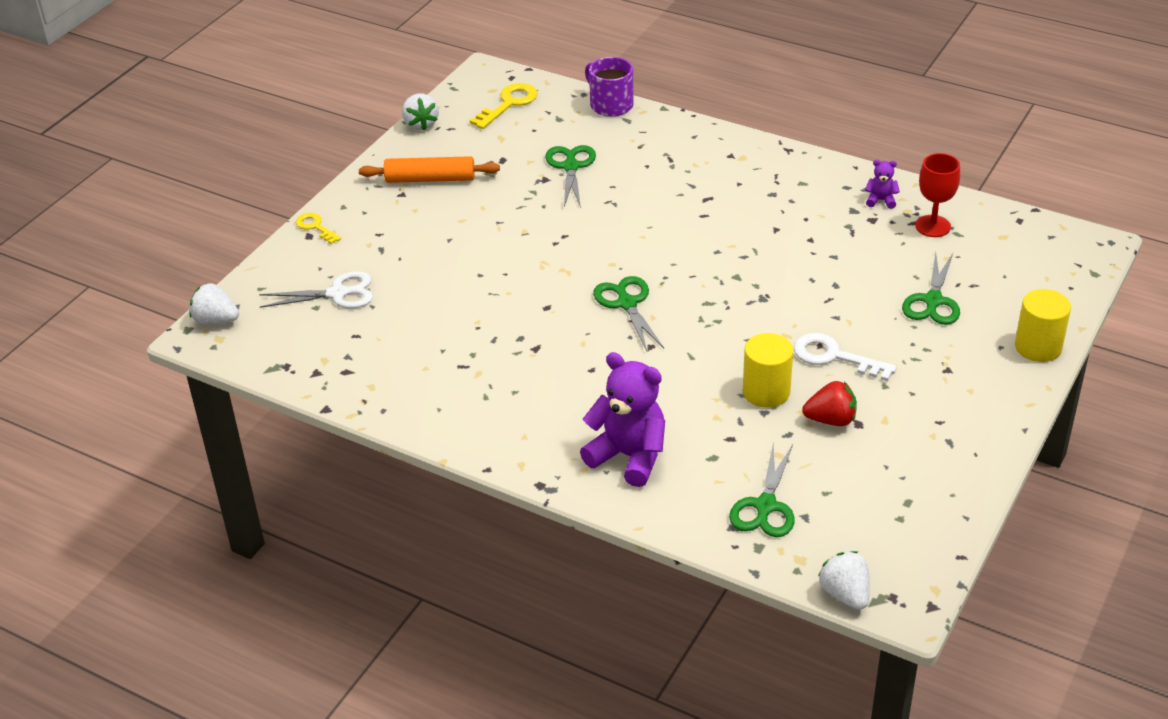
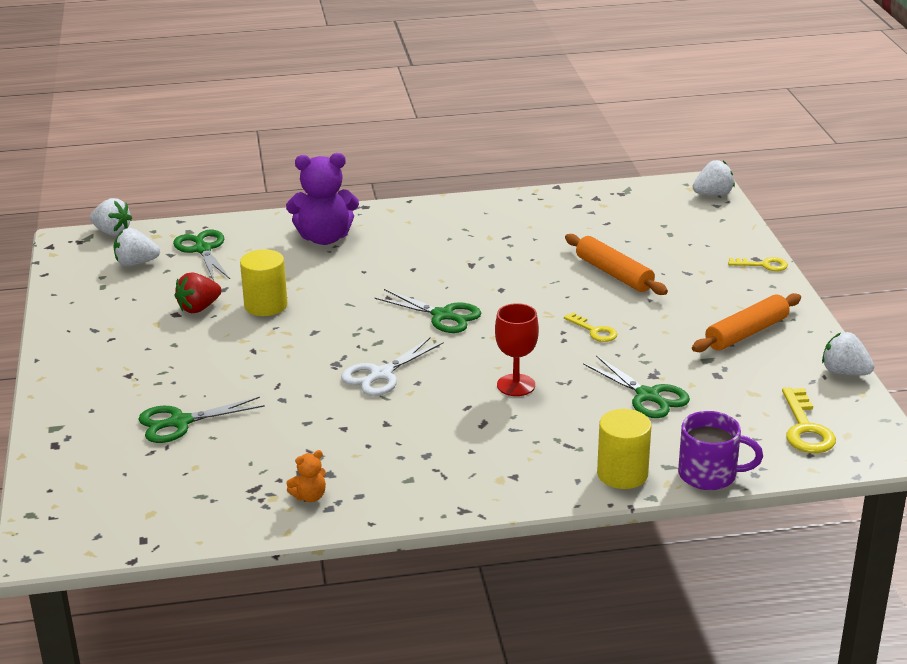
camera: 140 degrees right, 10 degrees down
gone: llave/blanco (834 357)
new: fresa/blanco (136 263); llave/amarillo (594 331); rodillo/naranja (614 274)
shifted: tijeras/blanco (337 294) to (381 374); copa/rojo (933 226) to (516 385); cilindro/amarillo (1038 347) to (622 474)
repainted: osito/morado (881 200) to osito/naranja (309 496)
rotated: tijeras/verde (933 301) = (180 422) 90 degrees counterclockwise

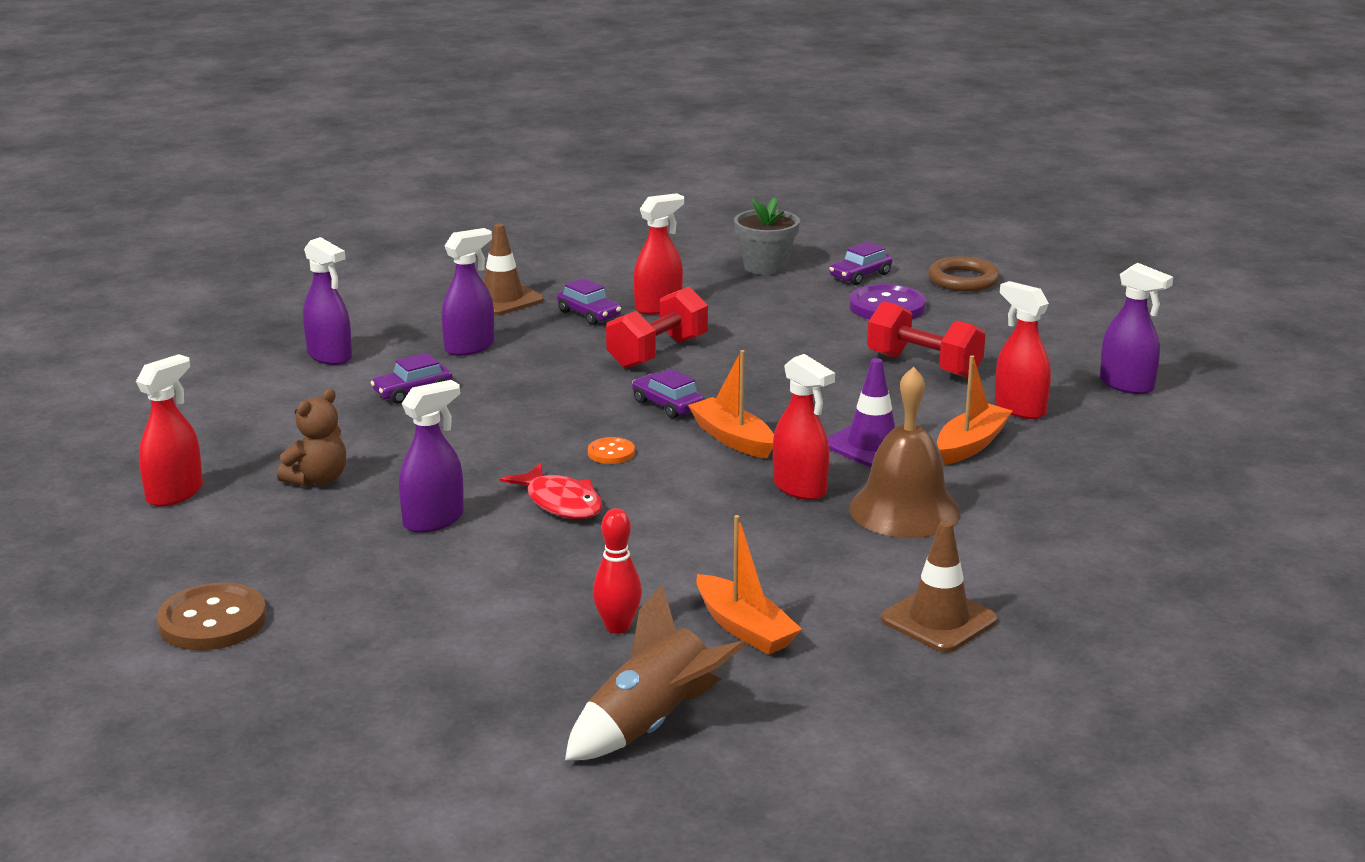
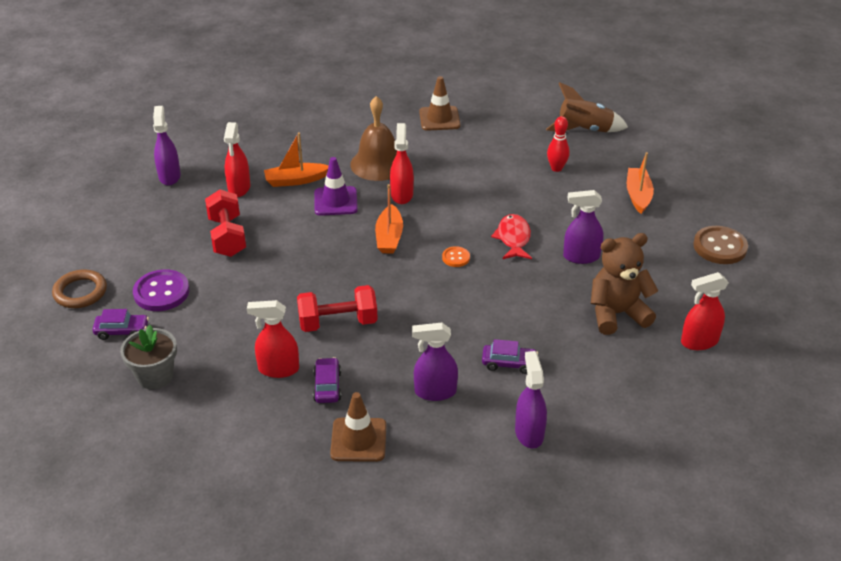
camera: 140 degrees left, 15 degrees up
gone: coche/morado (667 405)
shifted: barco/naranja (744 628) to (638 195)
scaled: osito/marrón (317 479) = (617 314) x1.59

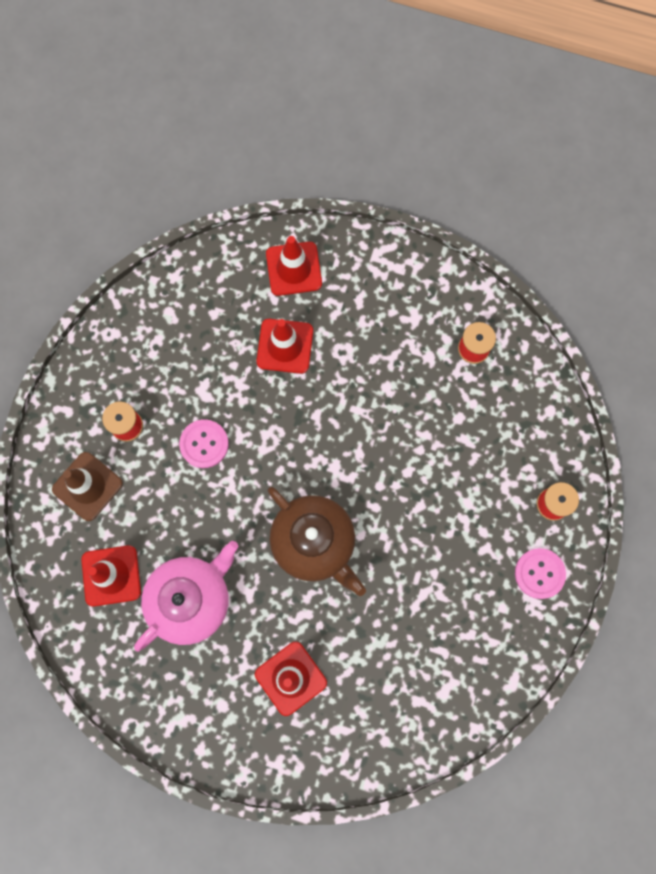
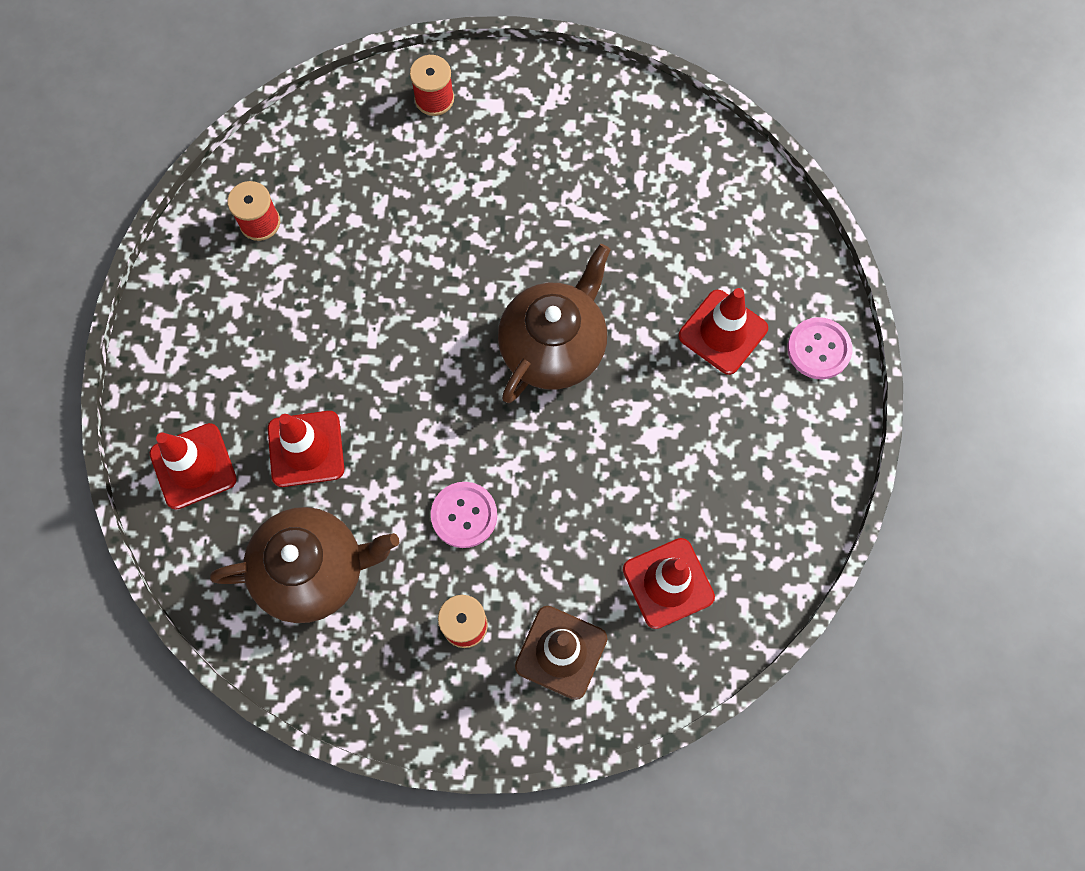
camera: 105 degrees left, 5 degrees down
gone: tetera/rosa (191 599)
new: tetera/marrón (313 570)
shifted: botón/rosa (539 573) to (818 349)

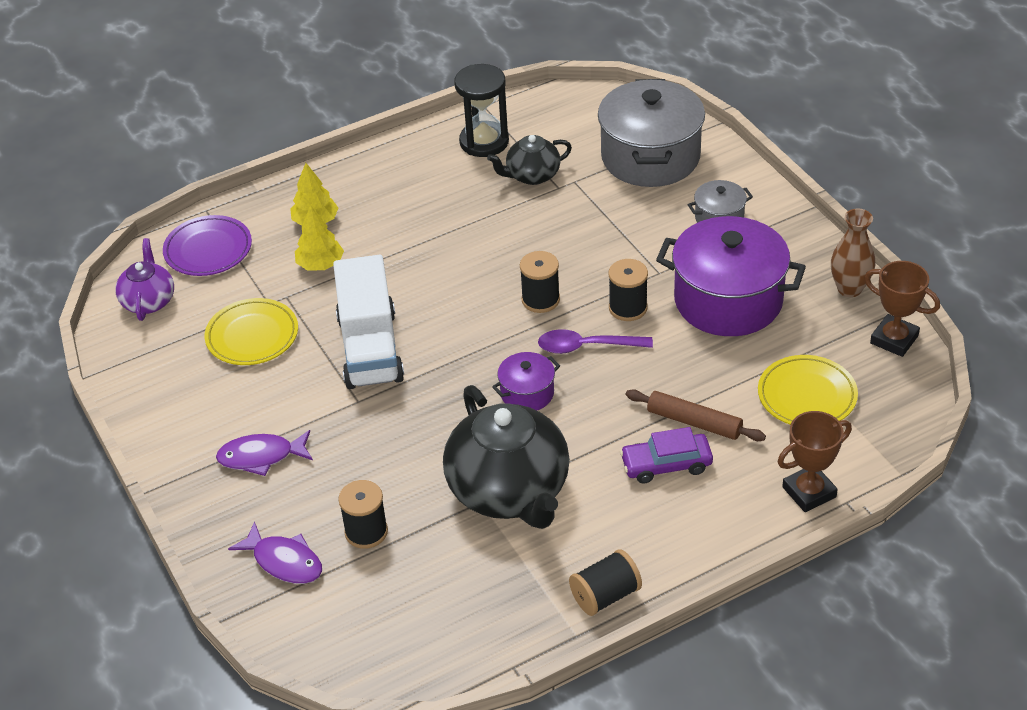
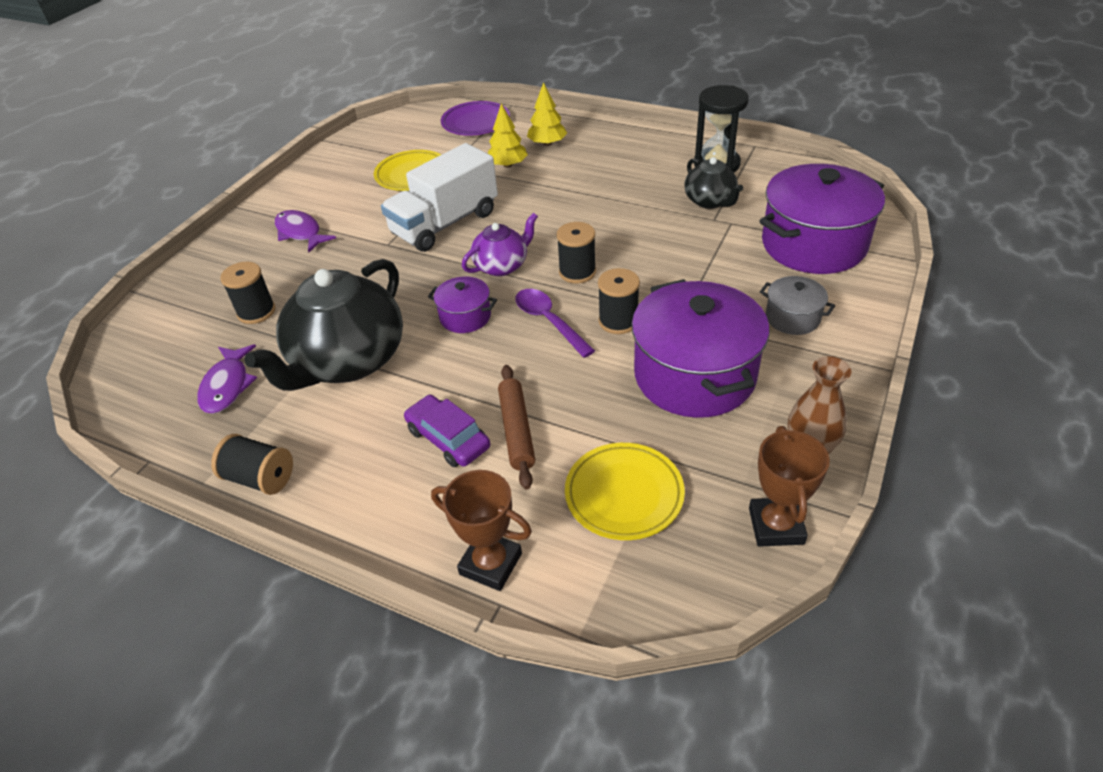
camera: 55 degrees right, 0 degrees up
shifted: tetera/morado (149 301) to (502 266); pez/morado (284 561) to (227 386)
repainted: olla/gris (650 157) to olla/morado (813 244)
rotated: tetera/negro (532 175) = (710 201) 150 degrees counterclockwise

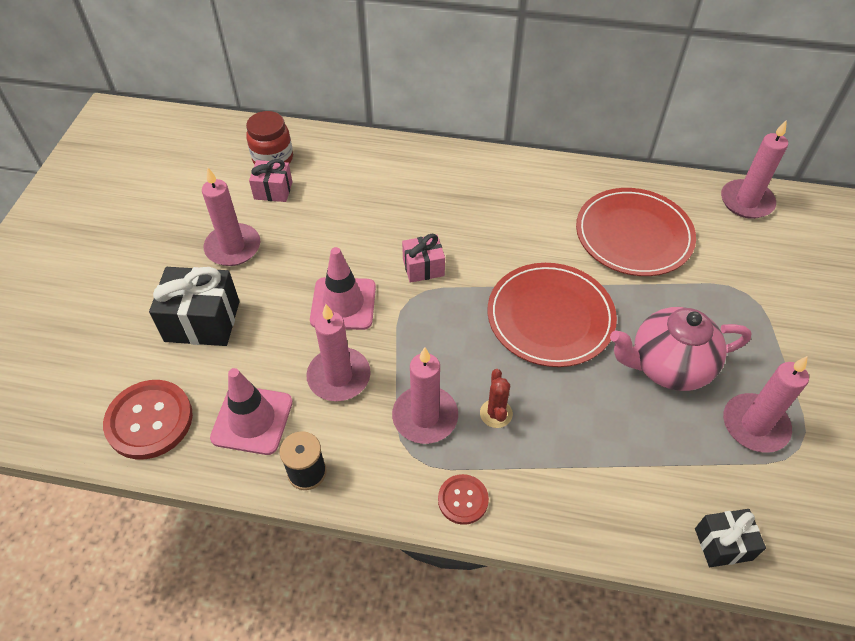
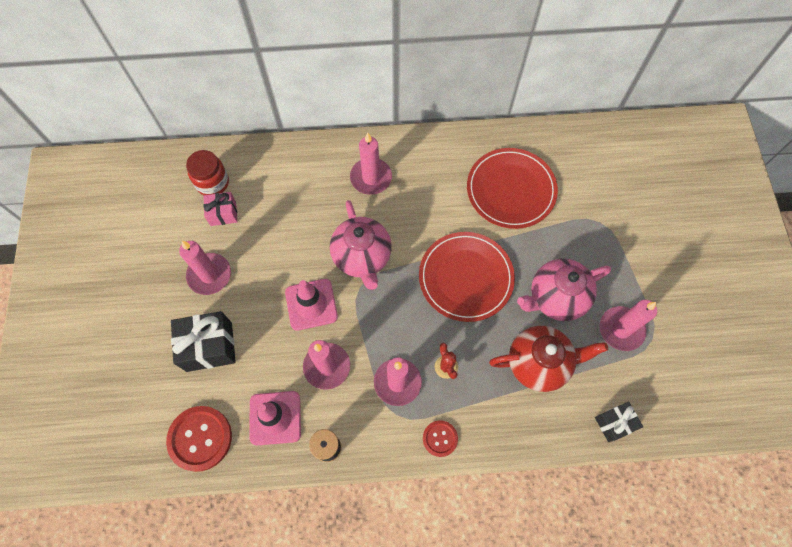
camera: 15 degrees left, 15 degrees up
new: tetera/rojo (538 363)
shifted: vela/rosa (746 201) to (371 178)
swapped: regalo/rosa (423 267) to tetera/rosa (362 257)

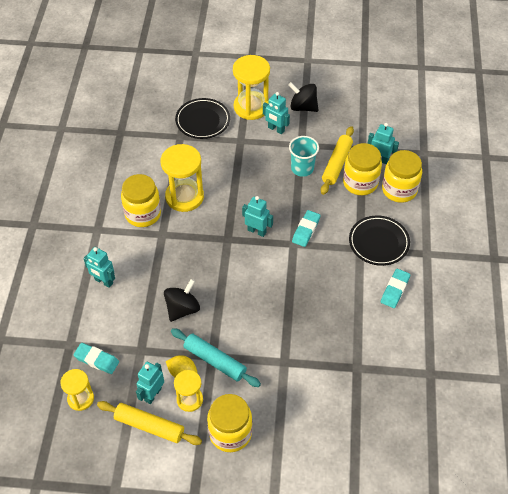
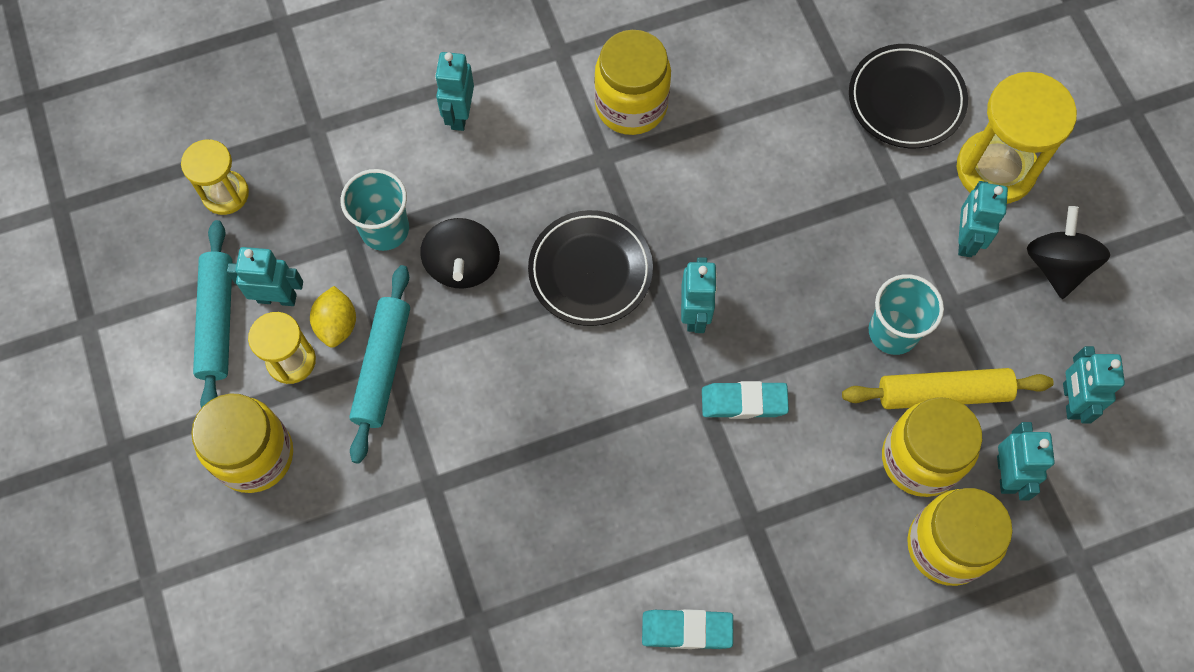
camera: 65 degrees right, 15 degrees up
gone: goma de borrar/turquesa (97 360); reloj de arena/amarillo (184 197)
new: vaso/turquesa (385 229); robot/turquesa (1071 401)
shifted: plato/negro (378 242) to (590 271)
repainted: rodillo/amarillo (149 426) to rodillo/turquesa (217 321)
rotated: peonza/negro (182 309) = (463 265) 75 degrees clockwise

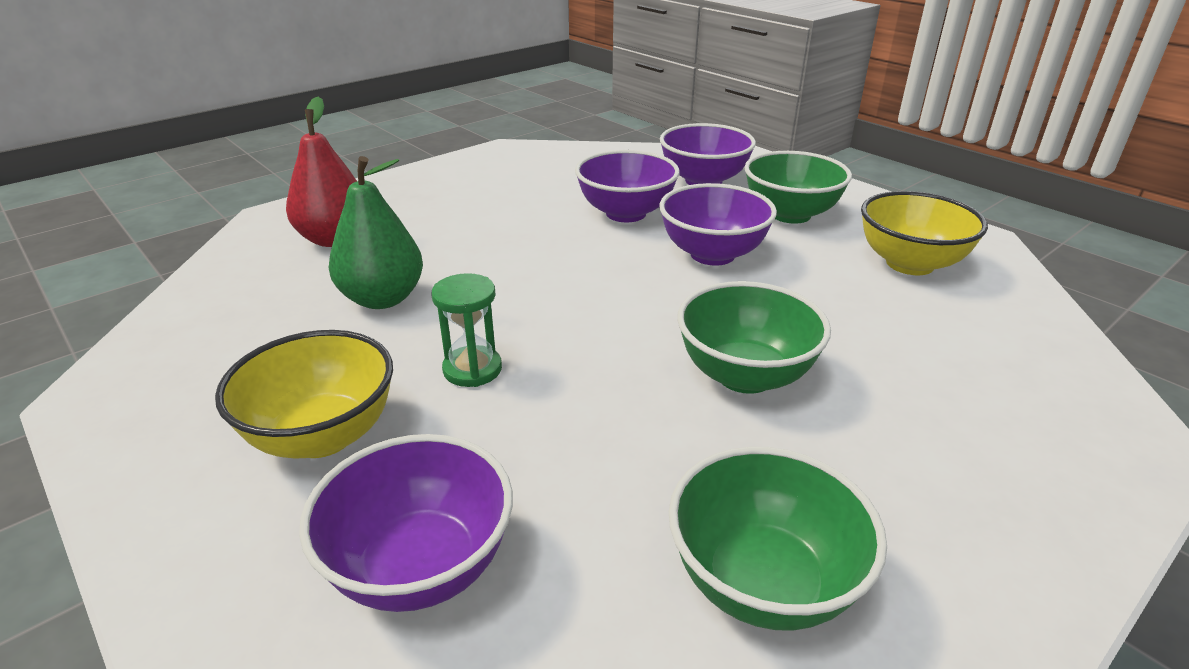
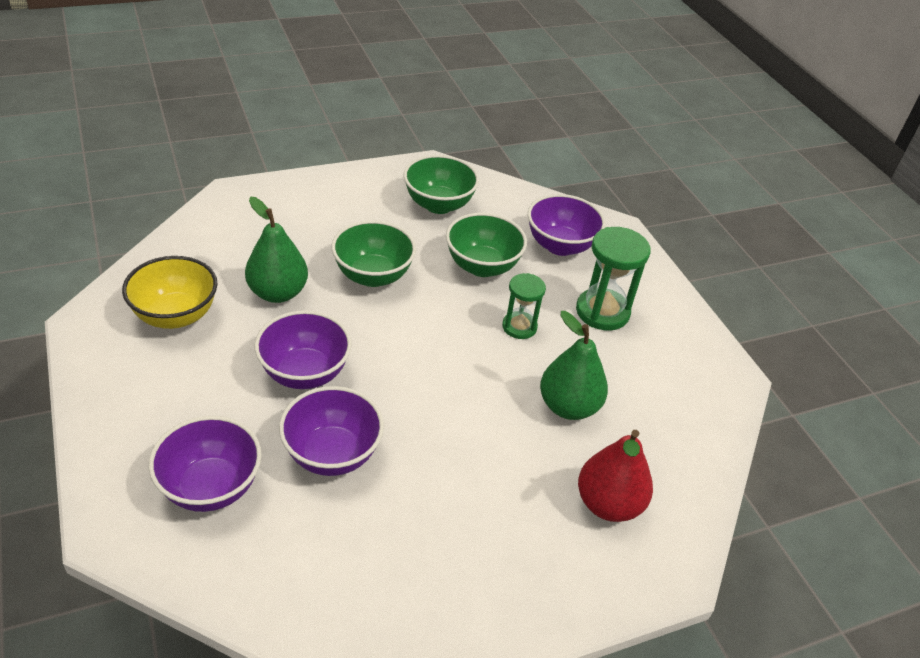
camera: 165 degrees left, 10 degrees up
new: pera/verde (278 293)
shifted: cuenco/verde (790 214) to (482 266)
swapped: cuenco/amarillo (322 435) to reloj de arena/verde (602 312)

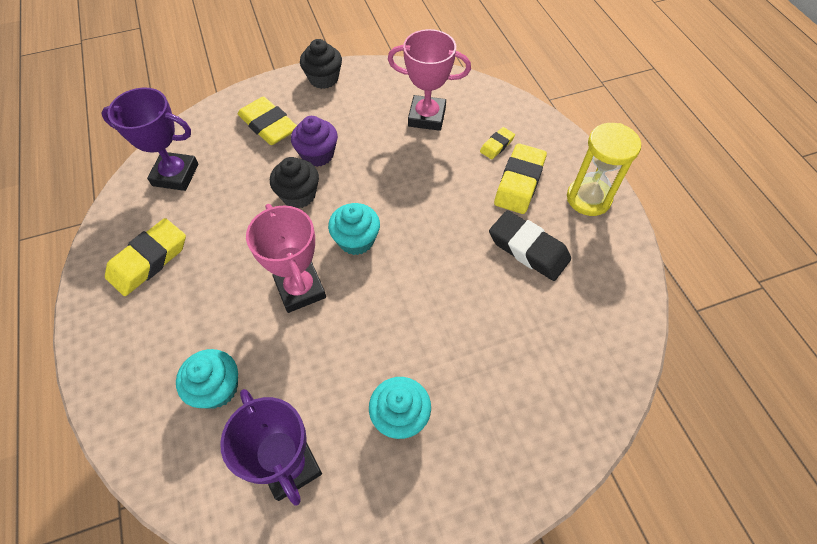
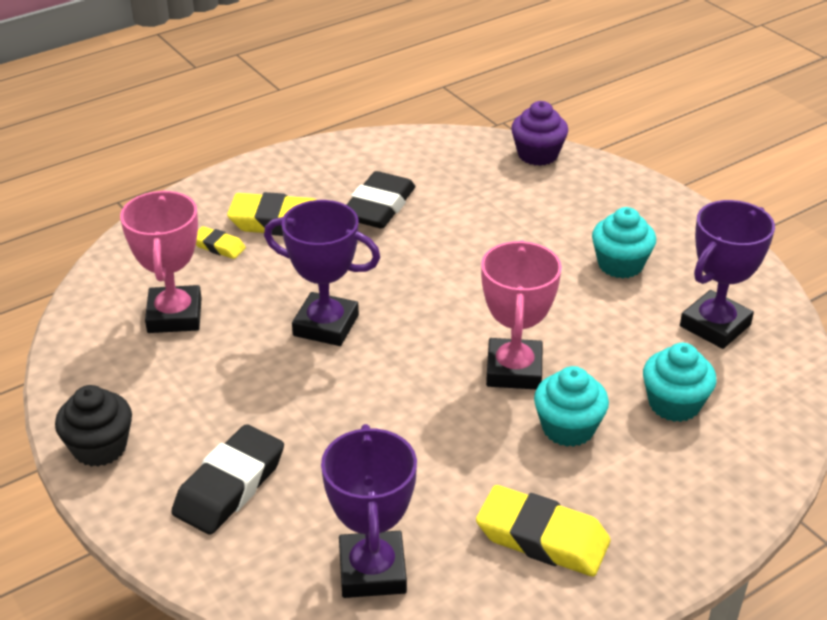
camera: 105 degrees left, 20 degrees down
gone: magdalena/negro (298 195); reloj de arena/amarillo (588 198)
new: trofeo/morado (326 325)
shifted: magdalena/morado (317 154) to (537 154); magdalena/turquesa (356 240) to (568 428)
repainted: goma de borrar/amarillo (268 125) to goma de borrar/negro (229 486)
rotated: trofeo/rosa (300 289) = (514 370) 45 degrees counterclockwise

